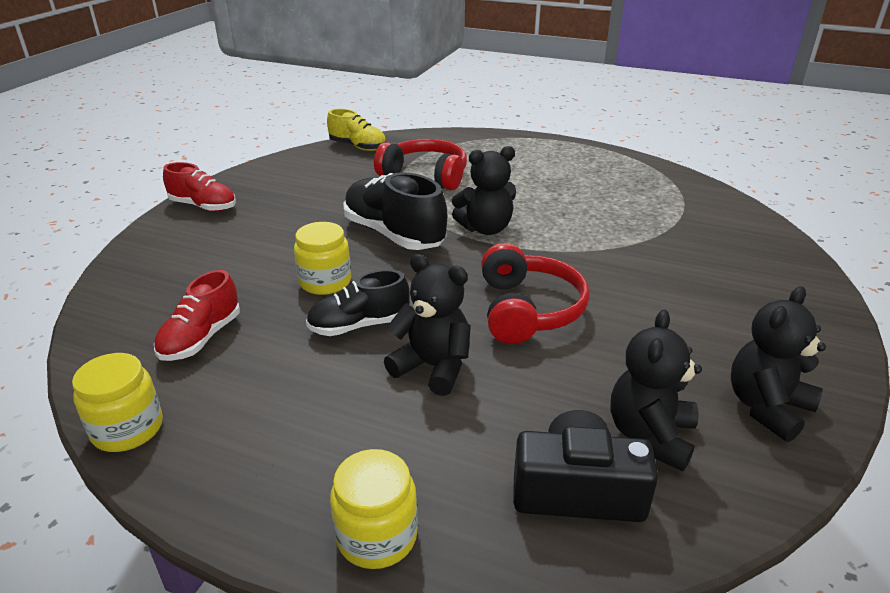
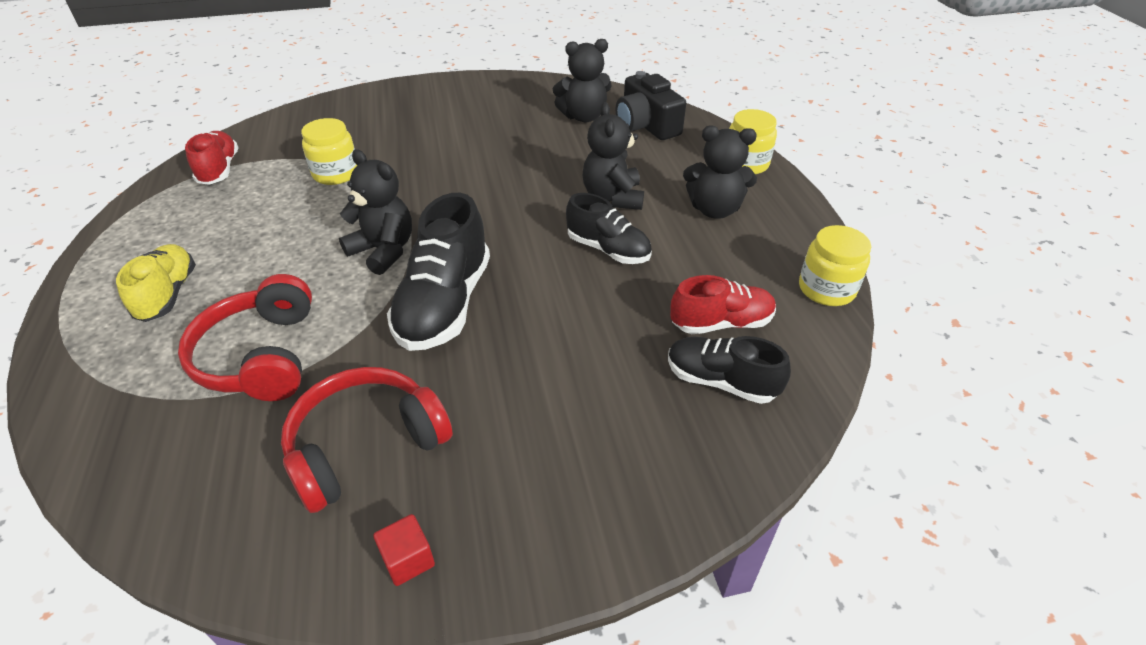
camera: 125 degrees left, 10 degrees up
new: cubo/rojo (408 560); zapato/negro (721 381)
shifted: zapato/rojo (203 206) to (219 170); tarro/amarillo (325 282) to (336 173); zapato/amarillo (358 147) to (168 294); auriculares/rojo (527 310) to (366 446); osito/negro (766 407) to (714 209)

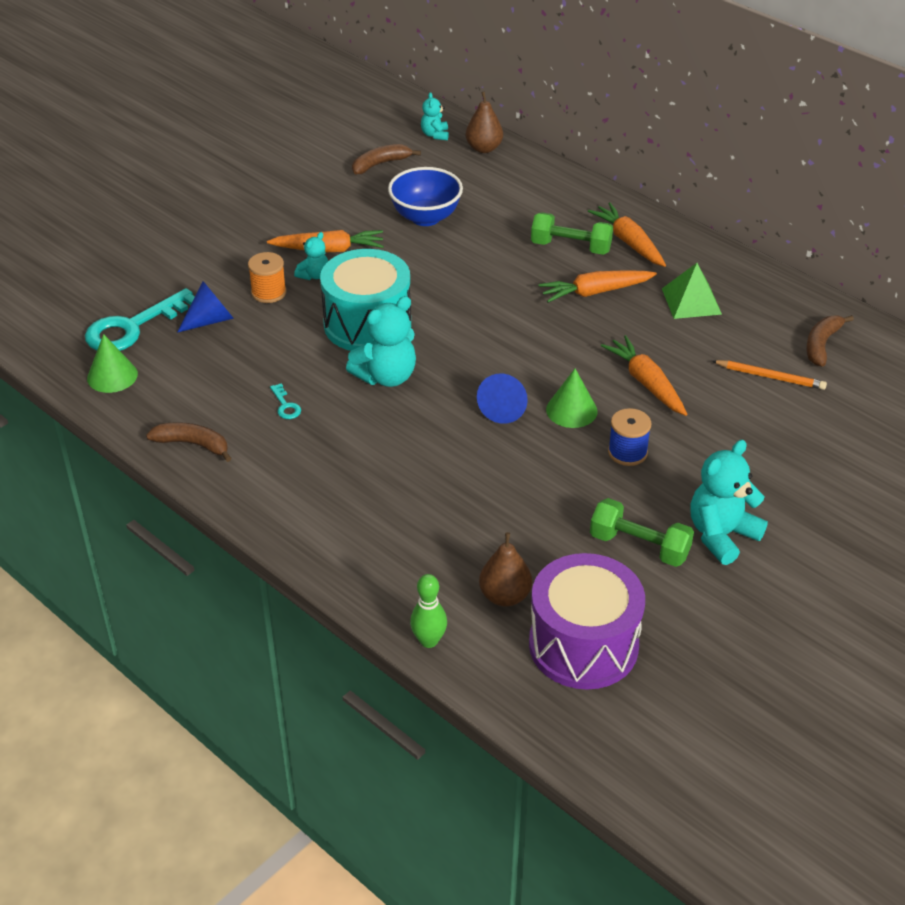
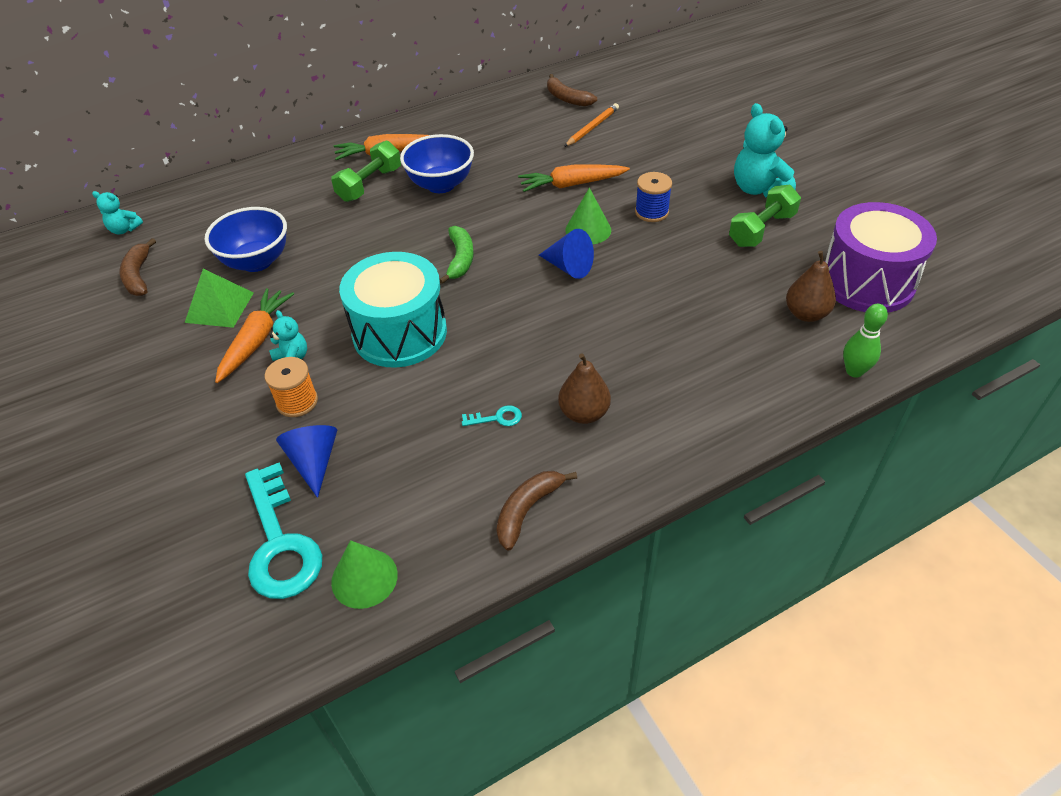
camera: 70 degrees left, 5 degrees up
gone: osito/turquesa (386 376)
new: plátano/verde (460 259)
shifted: pera/marrón (484 148) to (584 413); pirámide/verde (691 301) to (219 307)
swapped: zanahoria/naranja (595 292) to cuenco/azul (441 185)

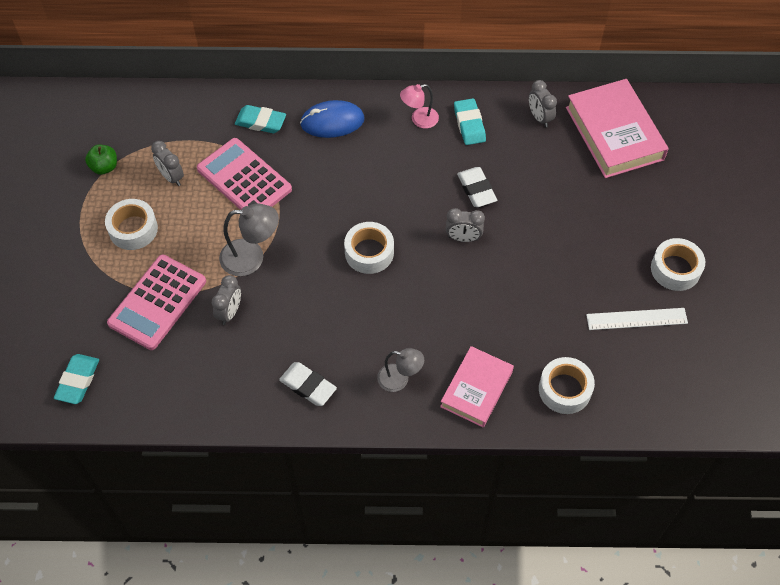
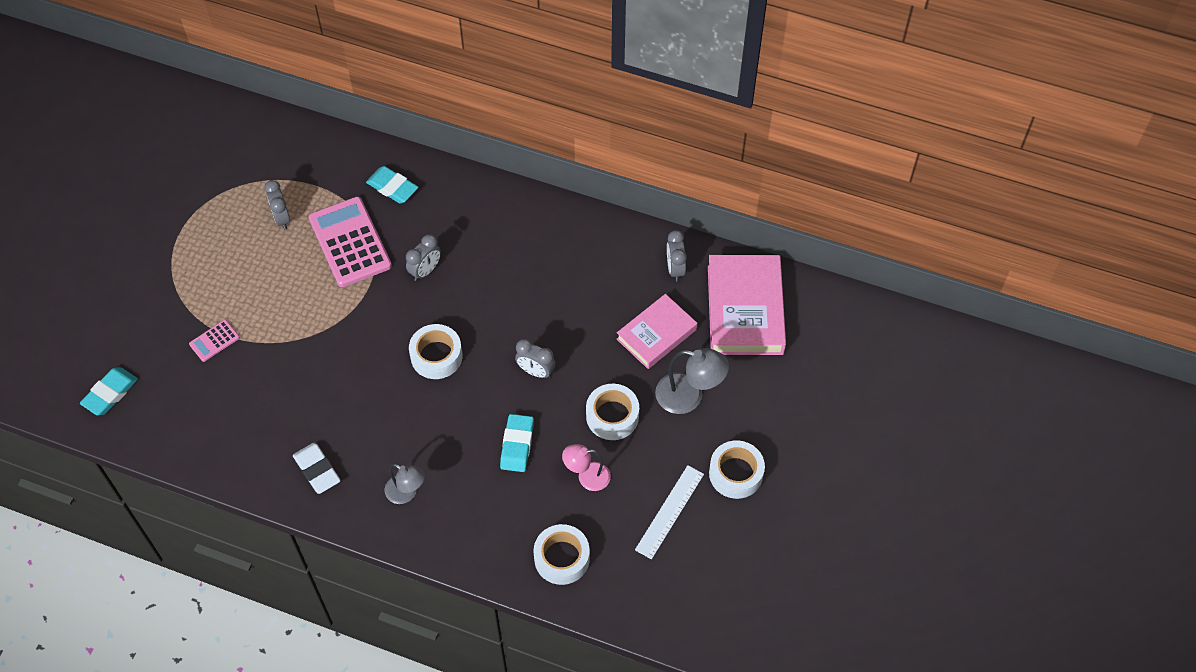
camera: 20 degrees right, 0 degrees up
gone: manzana/verde (104 167); ratón/azul (332 122); goma de borrar/blanco (476 189)
shifted: cinta adhesiva/blanco (133 229) to (612 416); despertador/gris (230 312) to (425 271); lámpara/gris (251 257) to (689 396); lámpara/rosa (419 120) to (587 477); libro/rosa (476 389) to (656 334); goma de borrar/turquesa (469 124) to (517 445)
rotated: regla/blanco (636 319) = (669 511) 75 degrees counterclockwise
scaled: calculadora/rosa (157 302) = (214 341) x0.46

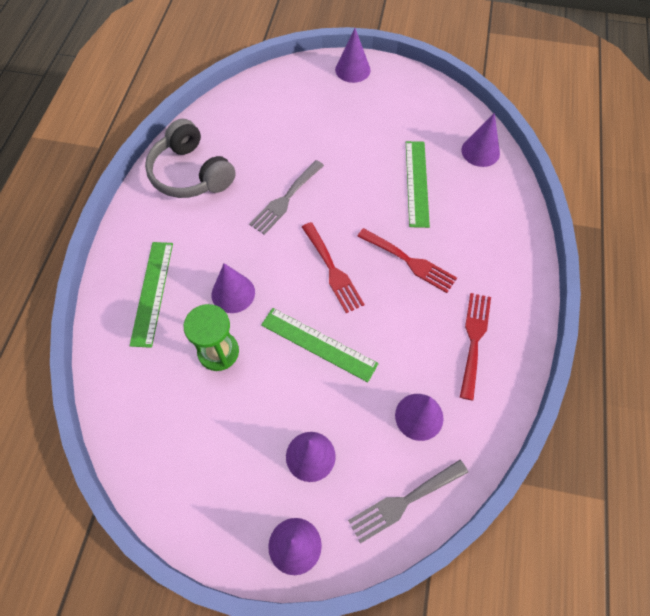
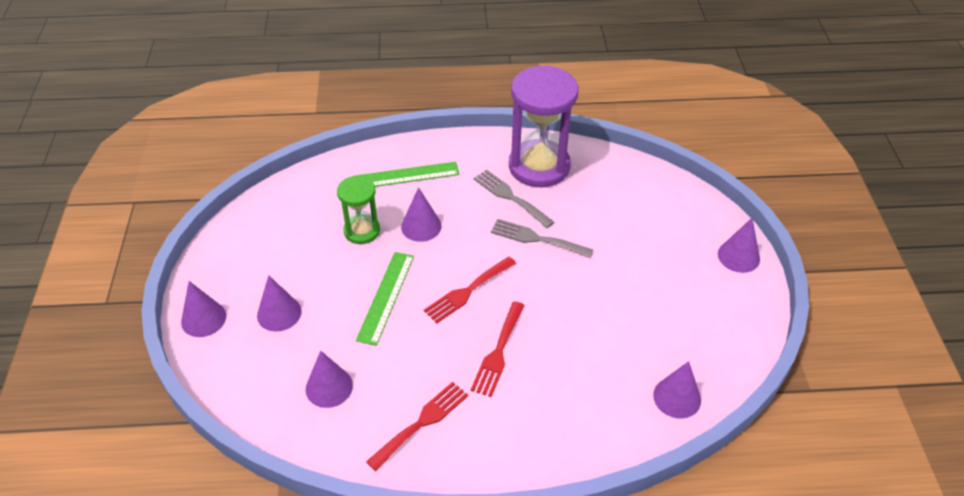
camera: 75 degrees right, 15 degrees down
gone: regla/verde (417 183)
shifted: tenedor/gris (404 501) to (510 197)
swapped: auriculares/gris (191 173) to reloj de arena/morado (539 166)
rotated: tenedor/rojo (474 339) = (422 422) 45 degrees counterclockwise

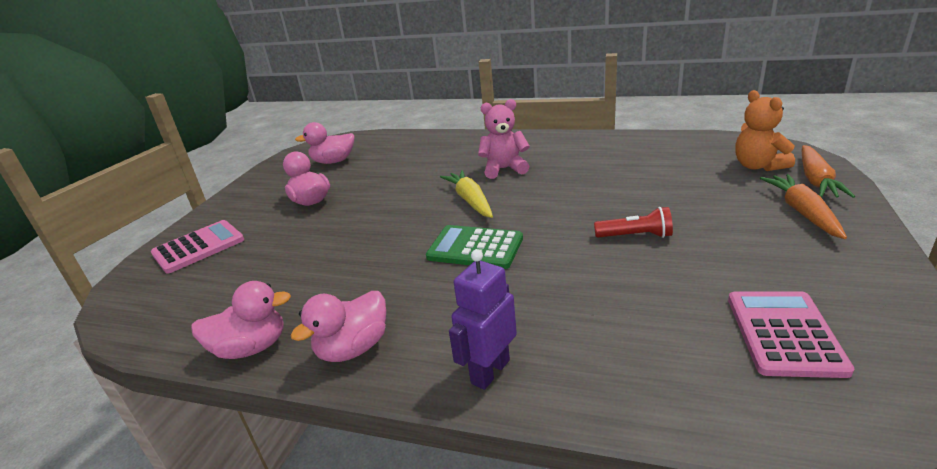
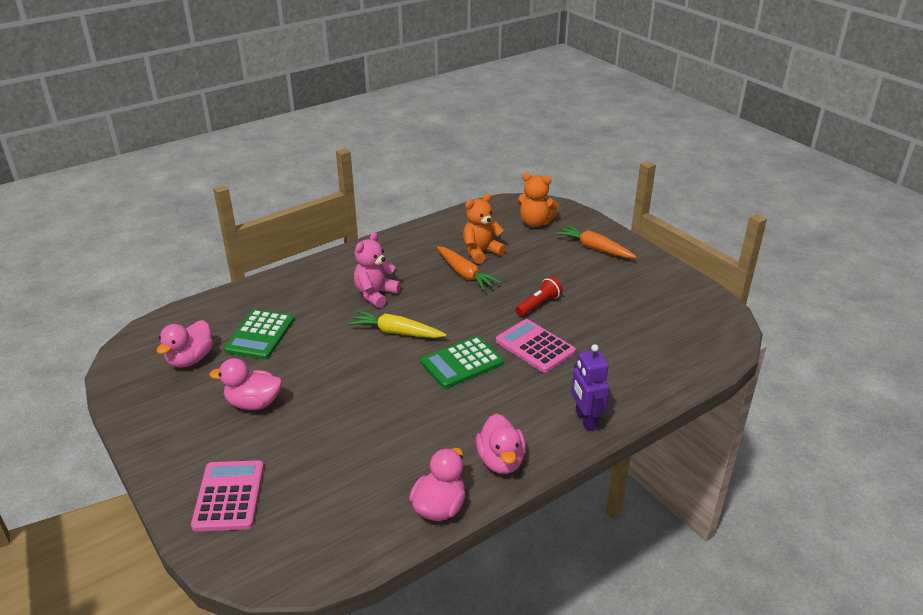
camera: 55 degrees left, 5 degrees up
new: calculadora/verde (260 335); osito/naranja (481 252)
shifted: calculadora/rosa (784 333) to (535 346); zanahoria/naranja (816 180) to (465 274)

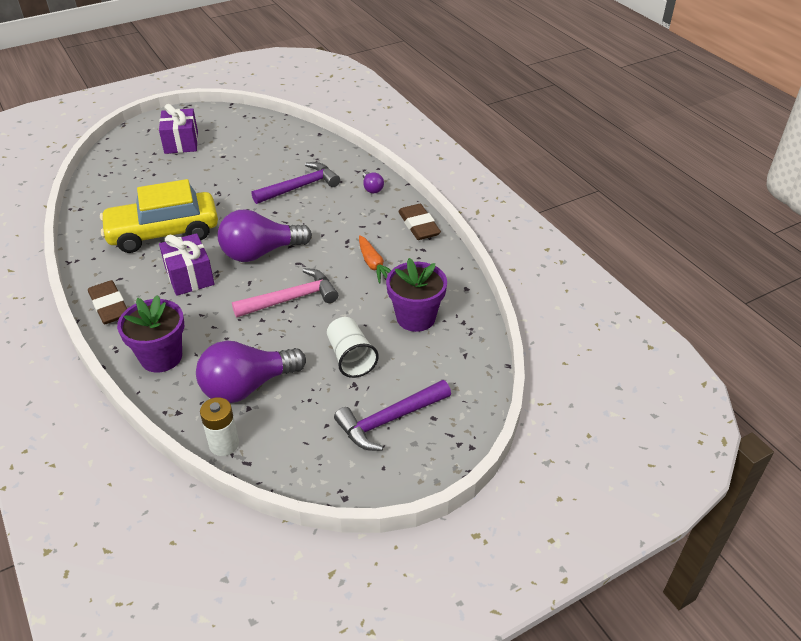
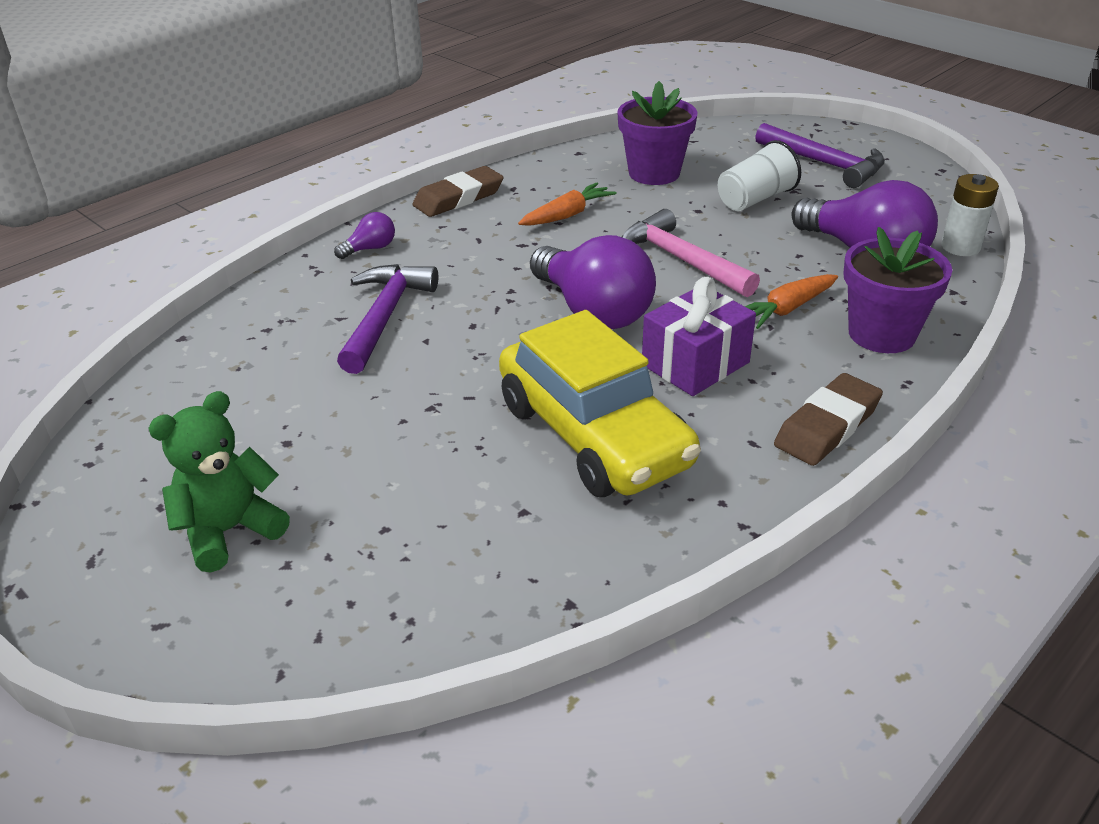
camera: 105 degrees left, 5 degrees down
new: zanahoria/naranja (786 309)
swapped: regalo/morado (181 142) to osito/verde (229 531)
rotated: martillo/morado (300 187) = (385 316) 60 degrees clockwise

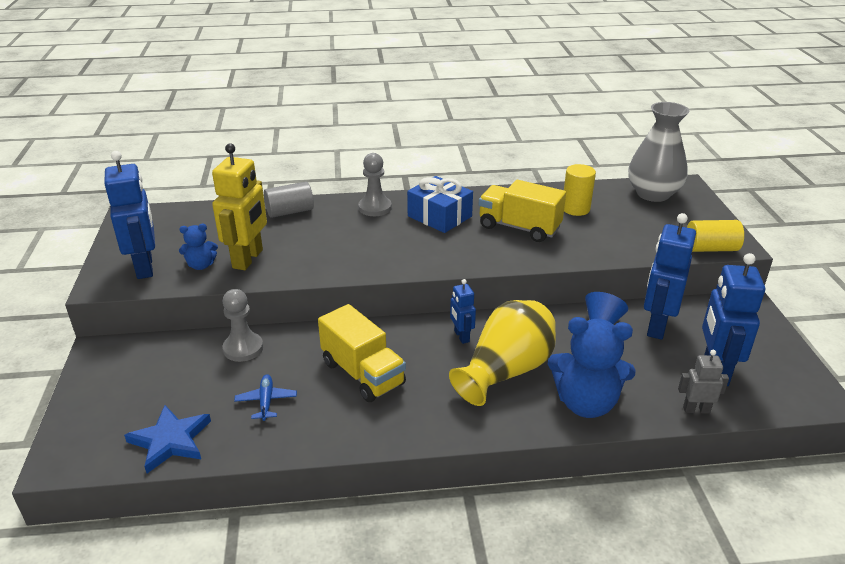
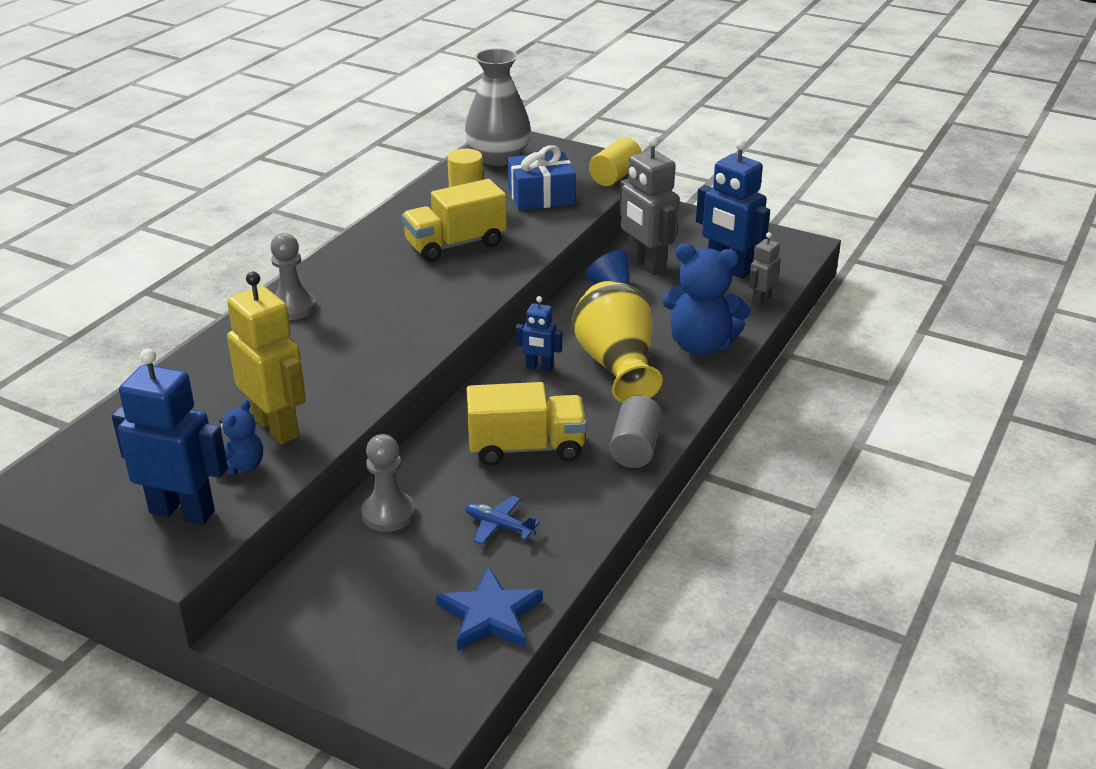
camera: 55 degrees left, 0 degrees up
shifted: cilindro/gris (290 211) to (635 448); regalo/azul (439 216) to (541 196)
repainted: robot/azul (656 326) to robot/gris (646 265)
rotated: osito/azul (586 403) = (701 345) 60 degrees clockwise

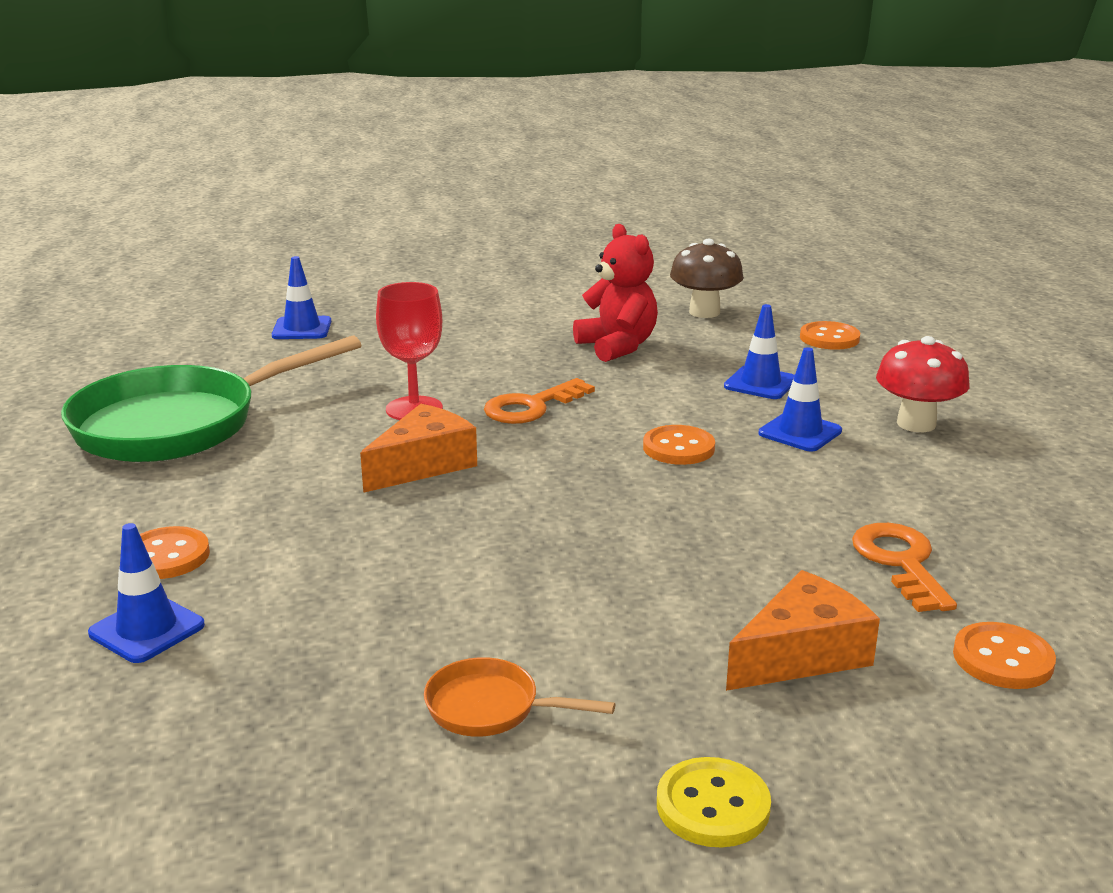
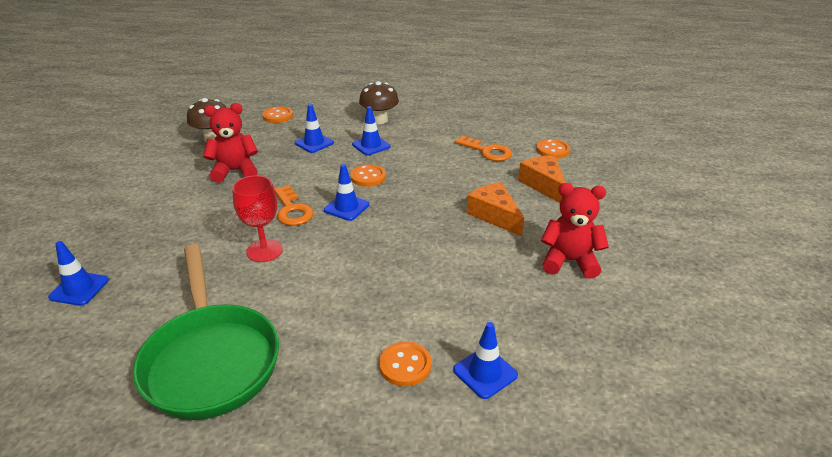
camera: 75 degrees left, 10 degrees up
gone: botón/amarillo (713 806)
new: cono de tráfico/azul (346 207)
shifted: queso/naranja (423 465) to (494 215)
swapped: sartén/naranja (490 708) to osito/rojo (569 261)
repainted: seta/rojo (916 424) to seta/marrón (379 120)
rotated: llave/naranja (900 562) = (487 151) 150 degrees counterclockwise

